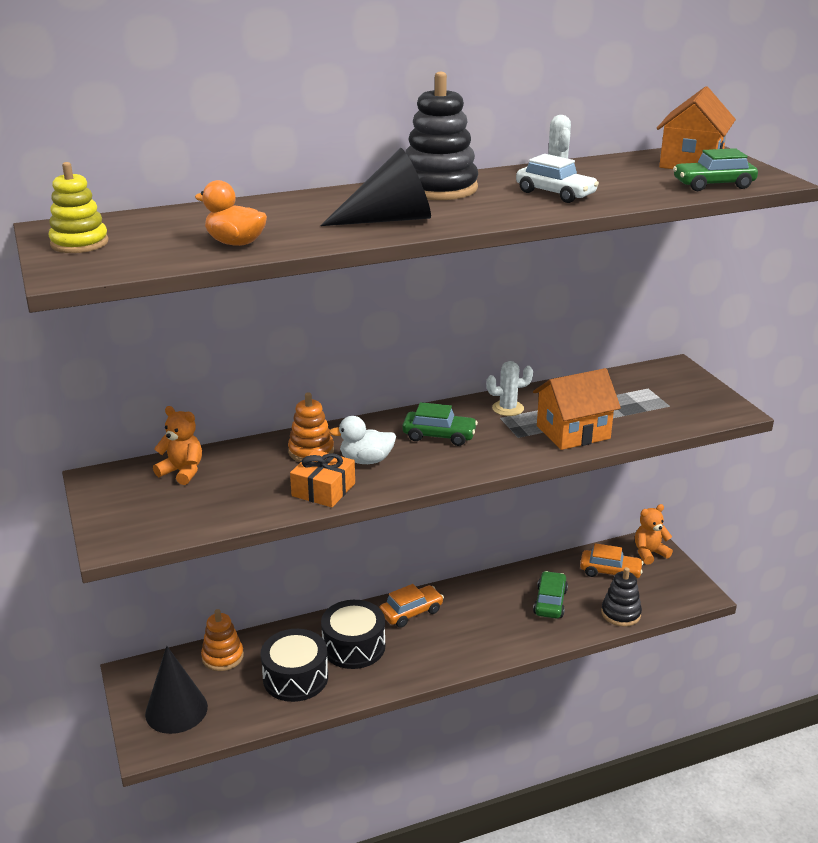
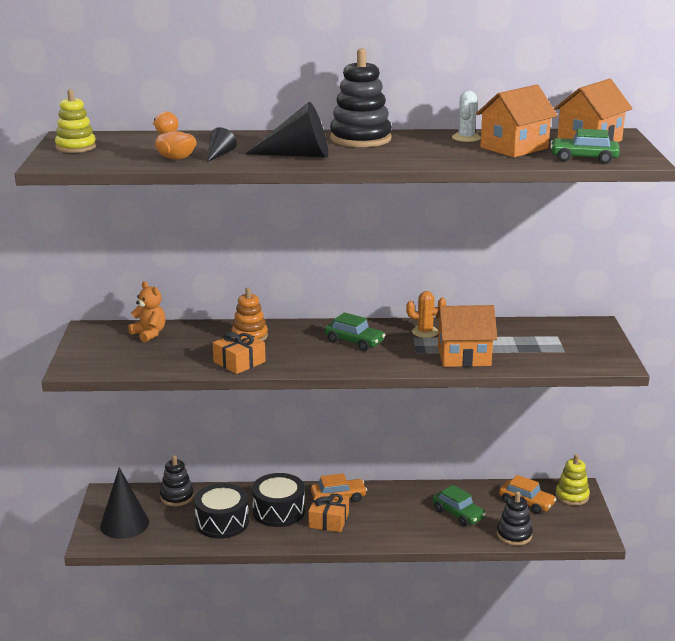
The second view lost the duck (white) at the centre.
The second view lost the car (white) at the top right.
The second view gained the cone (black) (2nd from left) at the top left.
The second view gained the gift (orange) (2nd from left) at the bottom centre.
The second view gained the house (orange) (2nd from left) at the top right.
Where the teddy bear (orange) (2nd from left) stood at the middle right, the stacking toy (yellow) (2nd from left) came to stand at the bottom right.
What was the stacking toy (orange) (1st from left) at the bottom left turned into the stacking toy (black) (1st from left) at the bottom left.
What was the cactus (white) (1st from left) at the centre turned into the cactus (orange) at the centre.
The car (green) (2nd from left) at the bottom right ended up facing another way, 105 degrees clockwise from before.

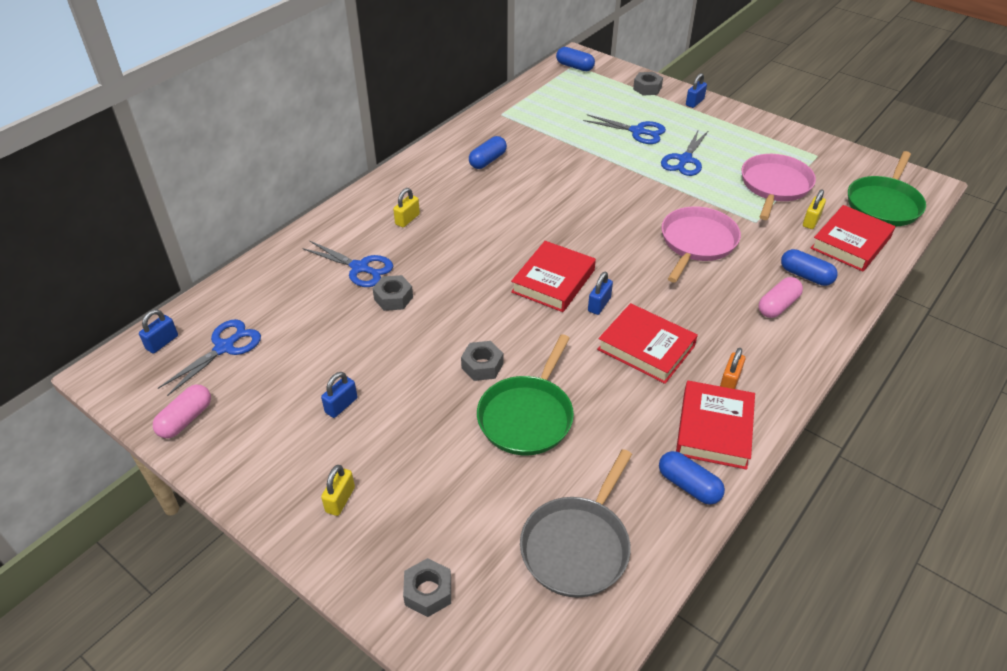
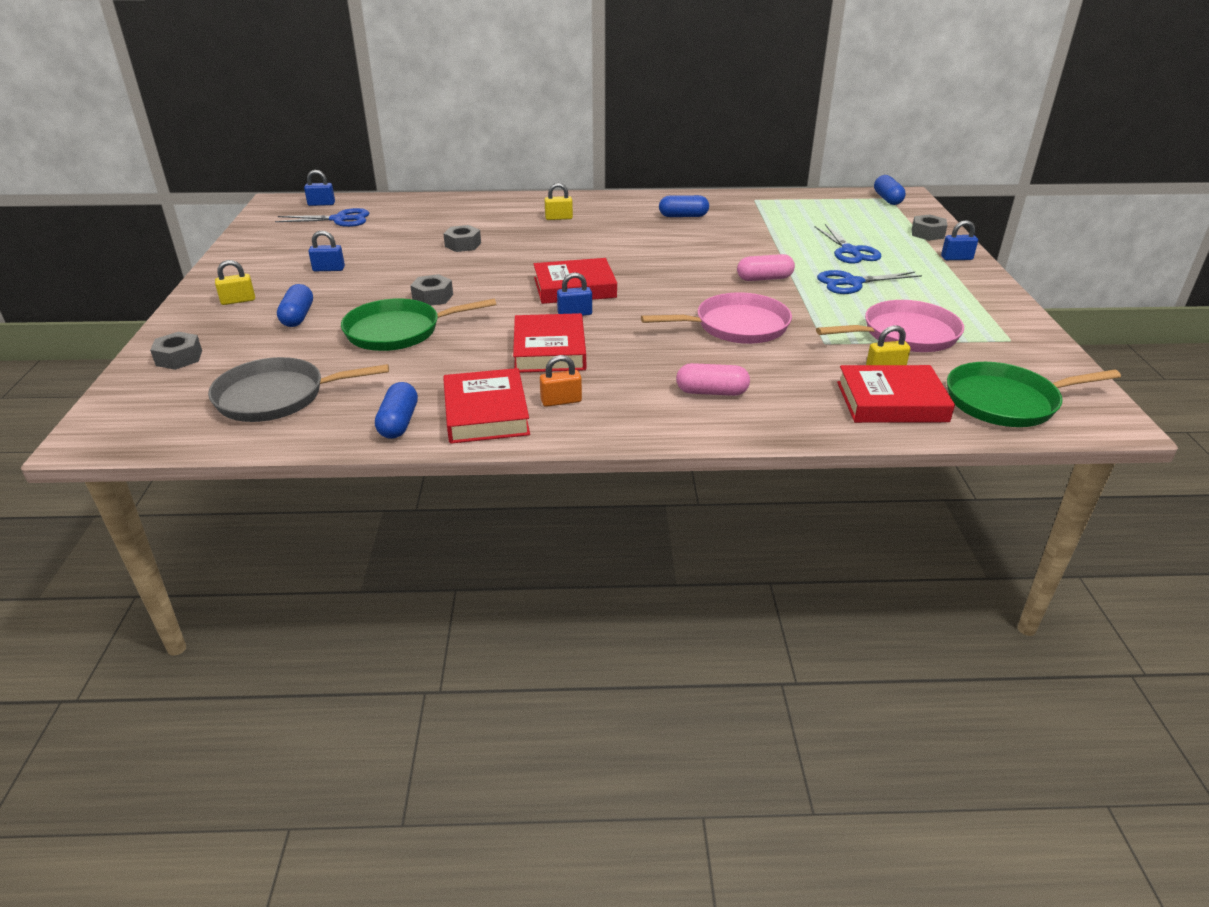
The second view lost the scissors (blue) (2nd from left) at the centre.
The capsule (pink) (1st from left in the first image) ended up elsewhere, having gone from the middle left to the top centre.
The capsule (blue) (4th from left in the first image) ended up elsewhere, having gone from the middle right to the middle left.
The book (red) (3rd from left in the first image) at the middle right ended up facing another way, 75 degrees counterclockwise from before.

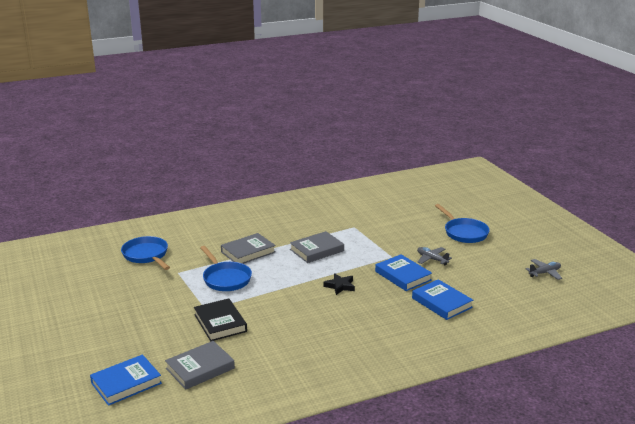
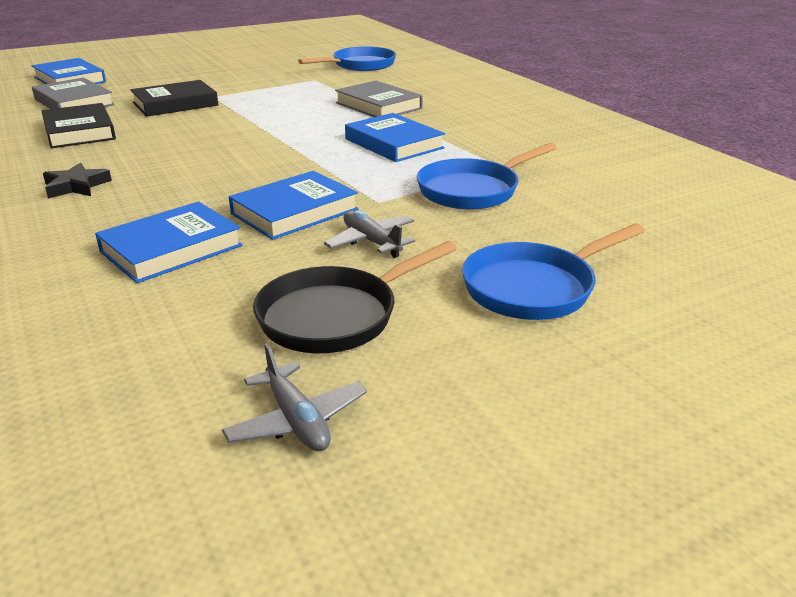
The second view gained the book (black) (1st from left) at the top left.
The second view gained the pan (black) at the centre.
The pan (blue) (2nd from left) ended up elsewhere, having gone from the centre to the top centre.
The star (black) ended up elsewhere, having gone from the bottom centre to the top left.
What was the book (grey) (3rd from left) at the centre turned into the book (blue) (4th from left) at the top centre.
The plane (grey) (1st from left in the first image) at the middle right ended up facing another way, 75 degrees counterclockwise from before.

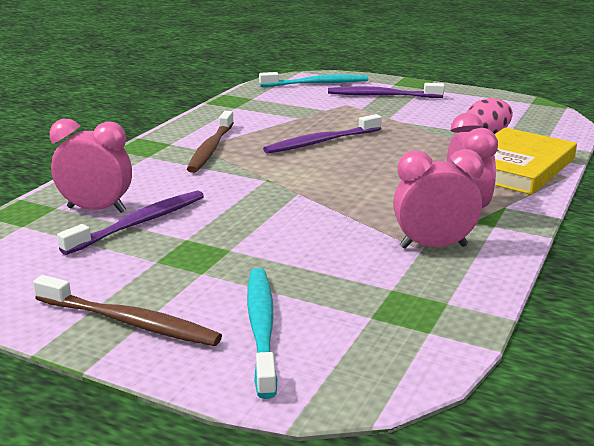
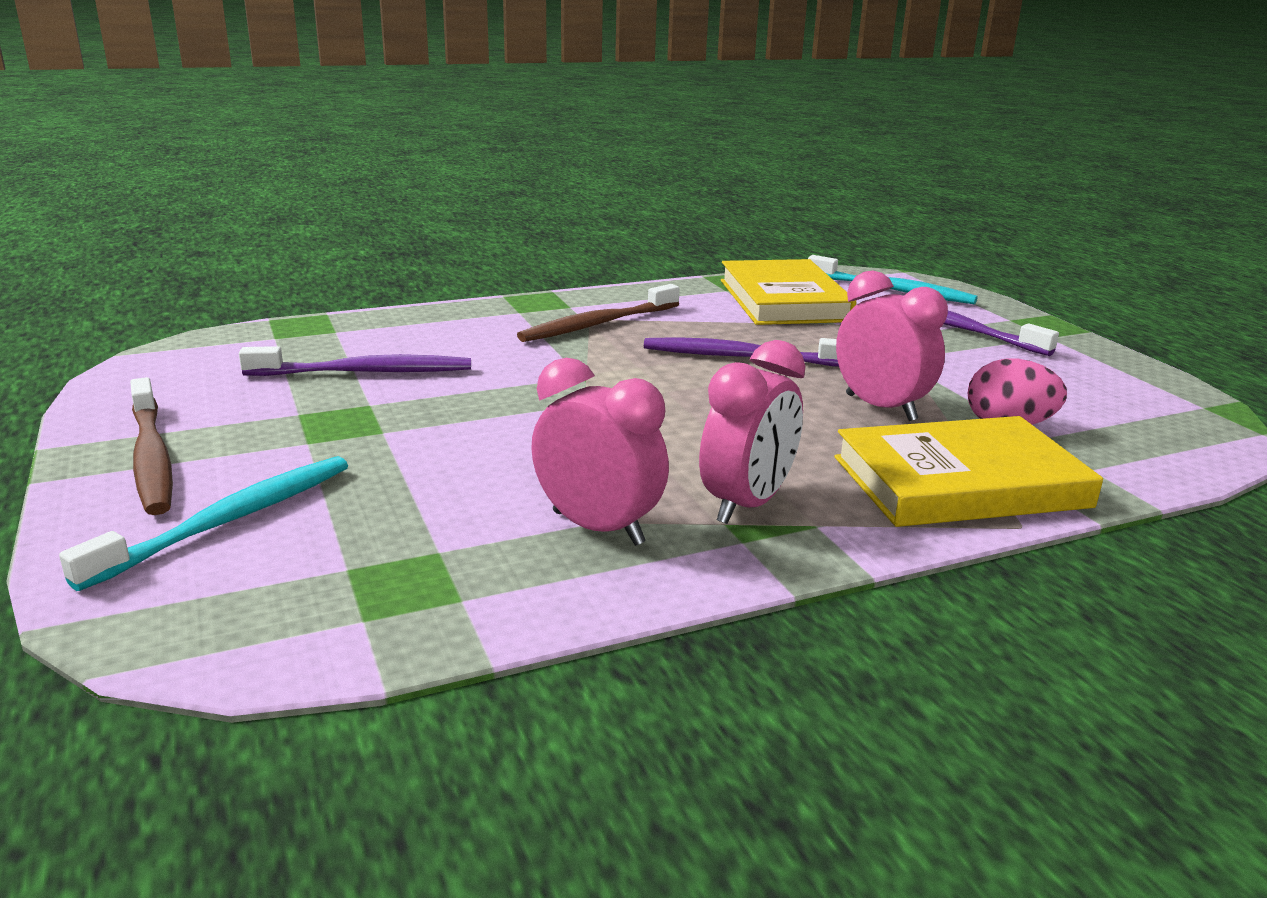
The second view gained the book (yellow) (1st from left) at the top centre.
The clock (pink) (1st from left in the first image) ended up elsewhere, having gone from the middle left to the middle right.

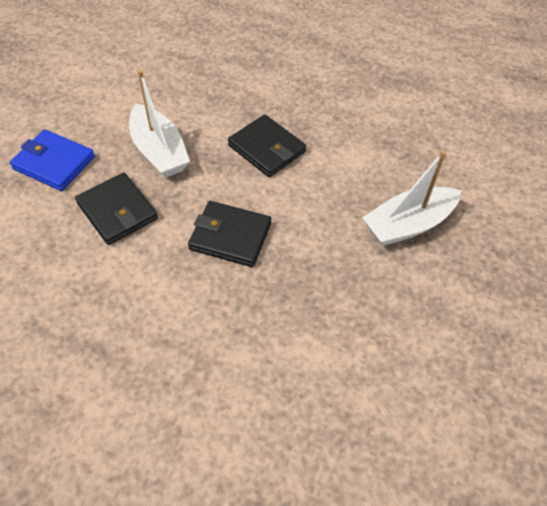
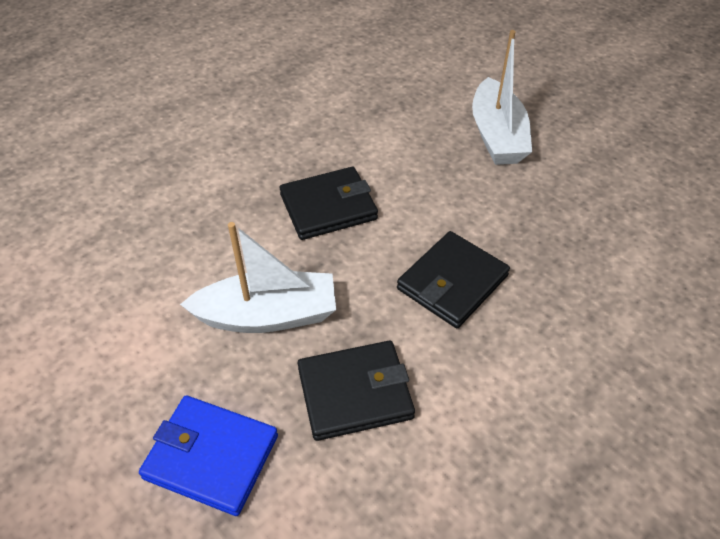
The wallet (blue) at the top left ended up facing another way, 60 degrees clockwise from before.

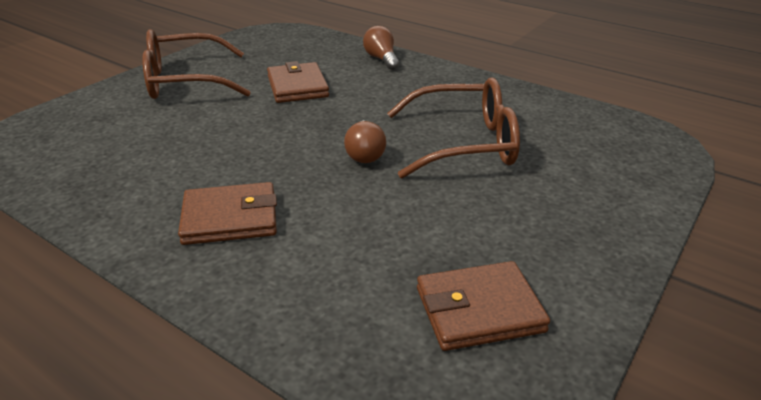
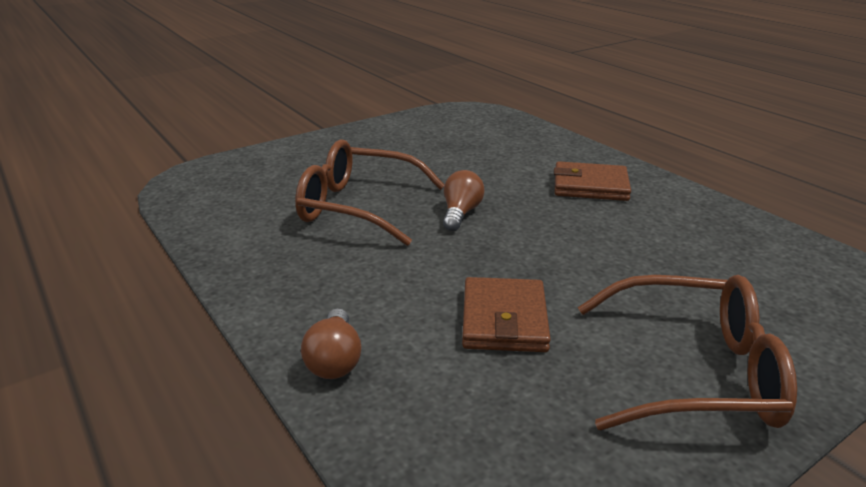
The second view lost the wallet (brown) (3rd from left) at the bottom centre.

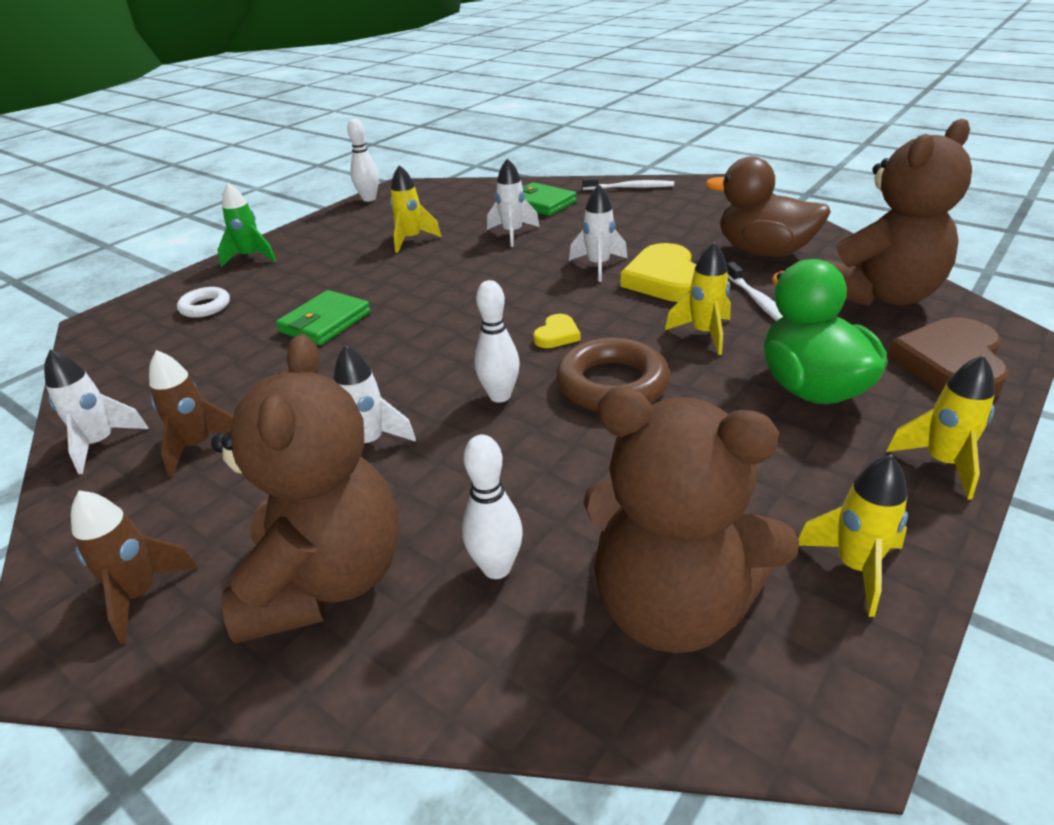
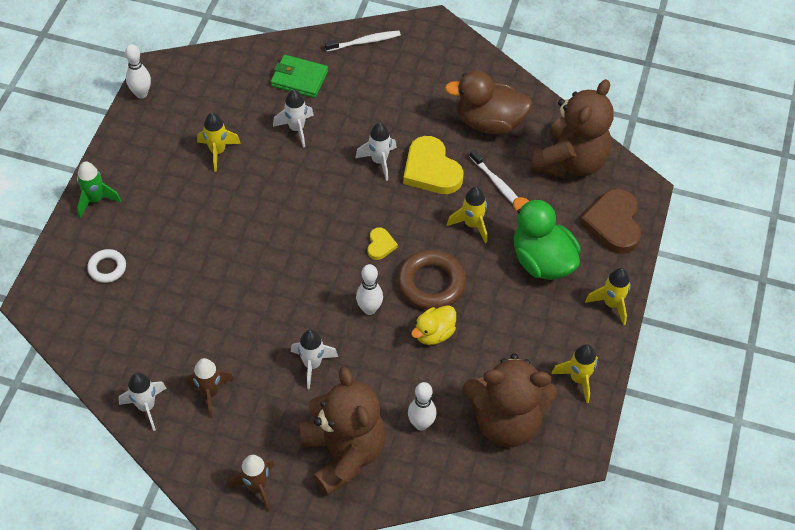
The second view lost the wallet (green) (1st from left) at the middle left.
The second view gained the duck (yellow) at the centre.

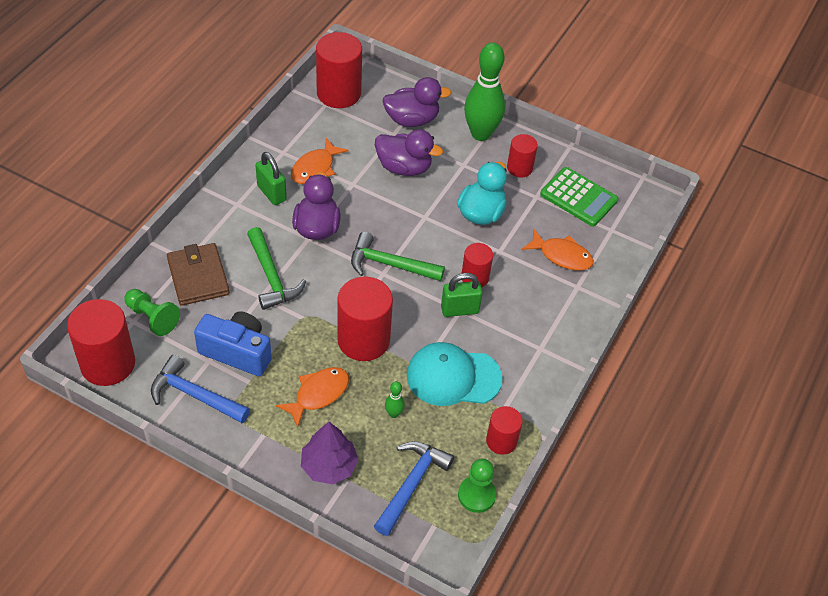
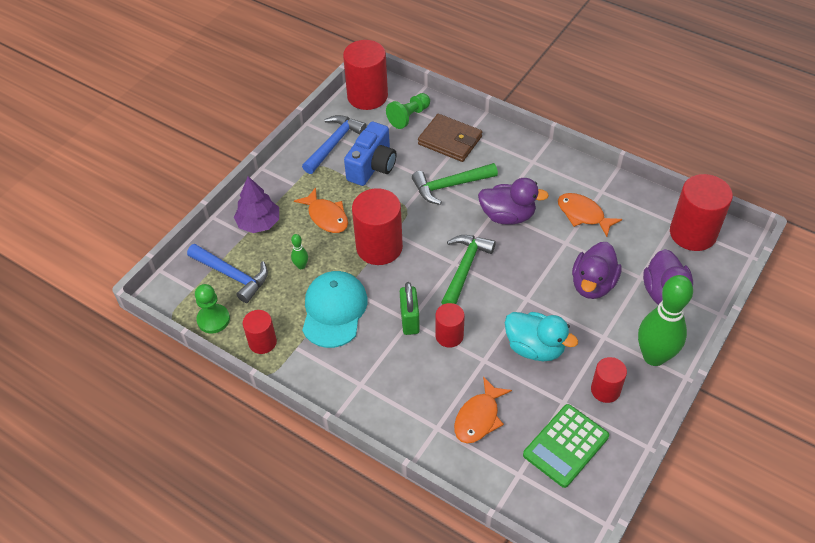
The second view lost the padlock (green) (1st from left) at the top left.
The wallet (brown) at the middle left ended up facing another way, 45 degrees clockwise from before.

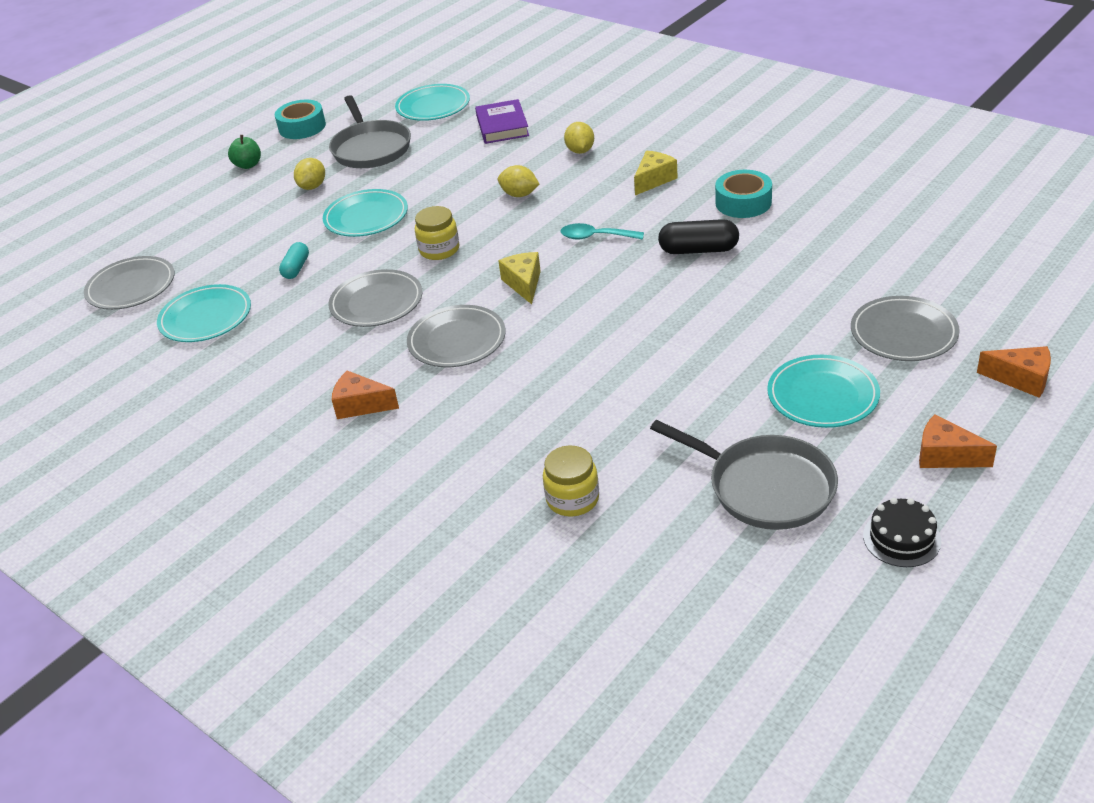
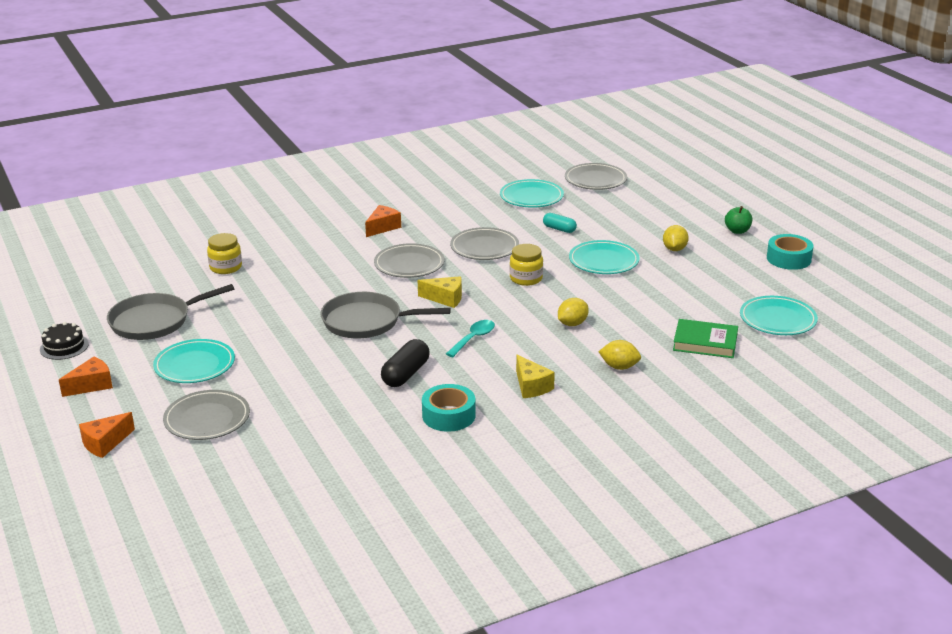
The pan (grey) (1st from left in the first image) ended up elsewhere, having gone from the top centre to the centre.
What was the book (purple) at the top centre turned into the book (green) at the middle right.
The lemon (yellow) (1st from left in the first image) at the top left ended up facing another way, 60 degrees clockwise from before.

